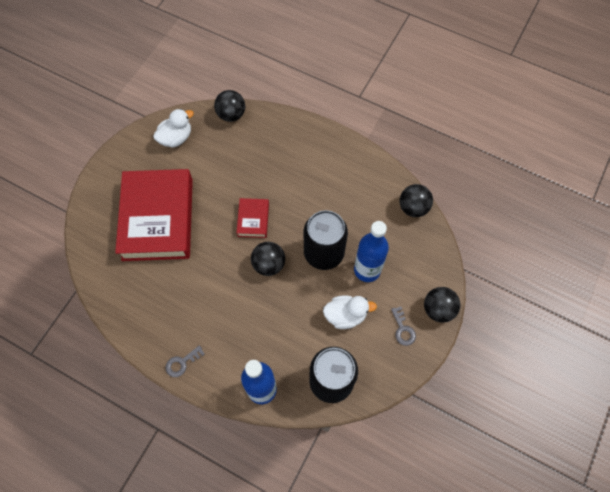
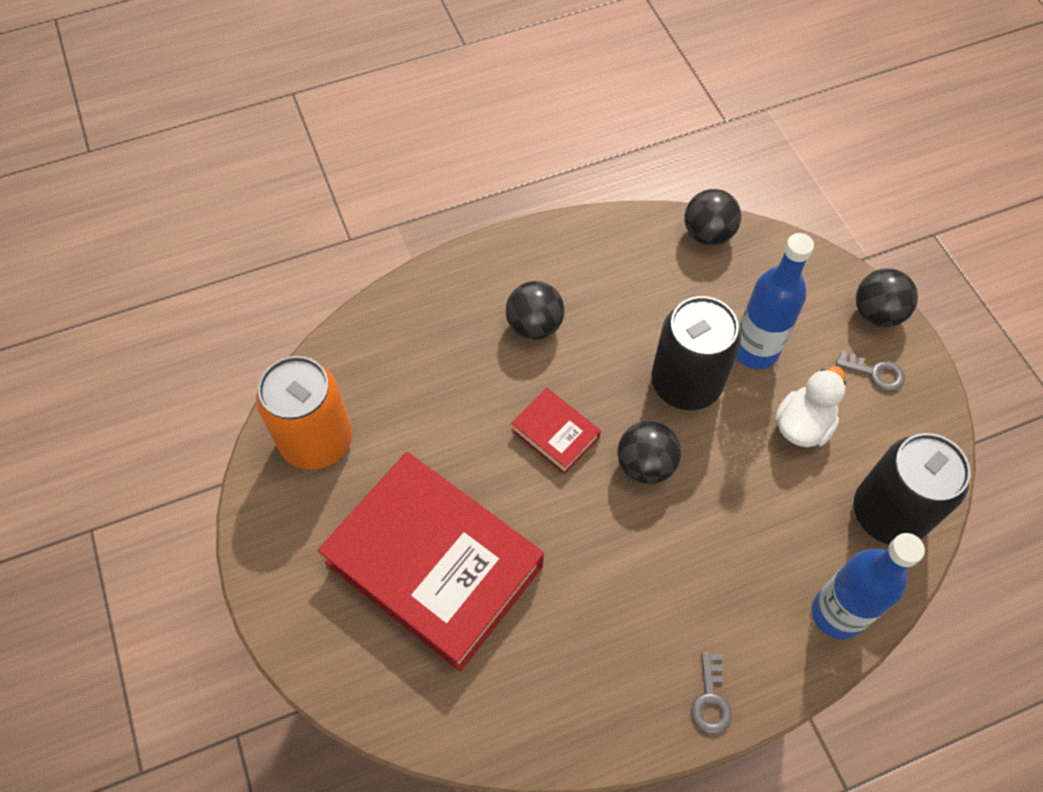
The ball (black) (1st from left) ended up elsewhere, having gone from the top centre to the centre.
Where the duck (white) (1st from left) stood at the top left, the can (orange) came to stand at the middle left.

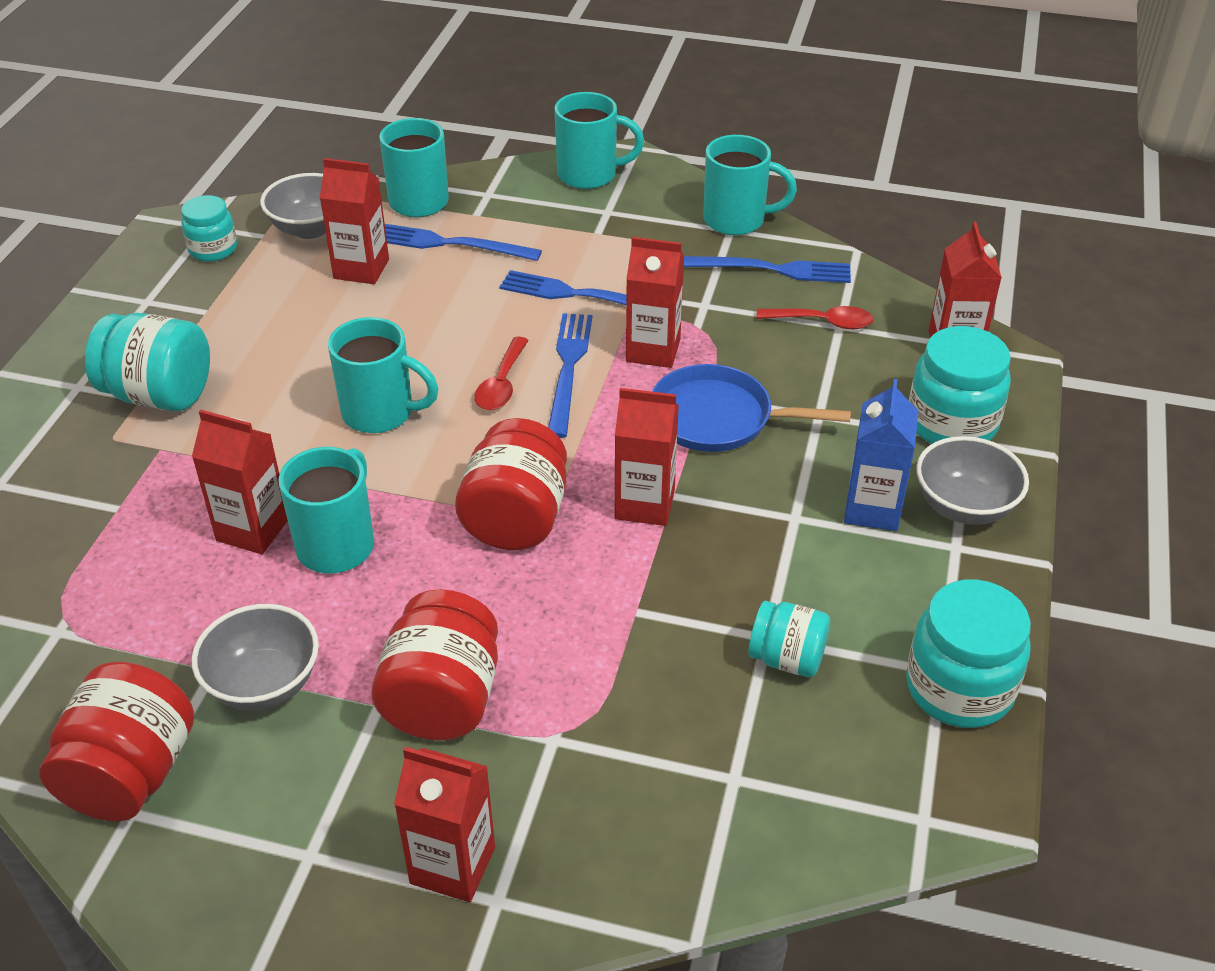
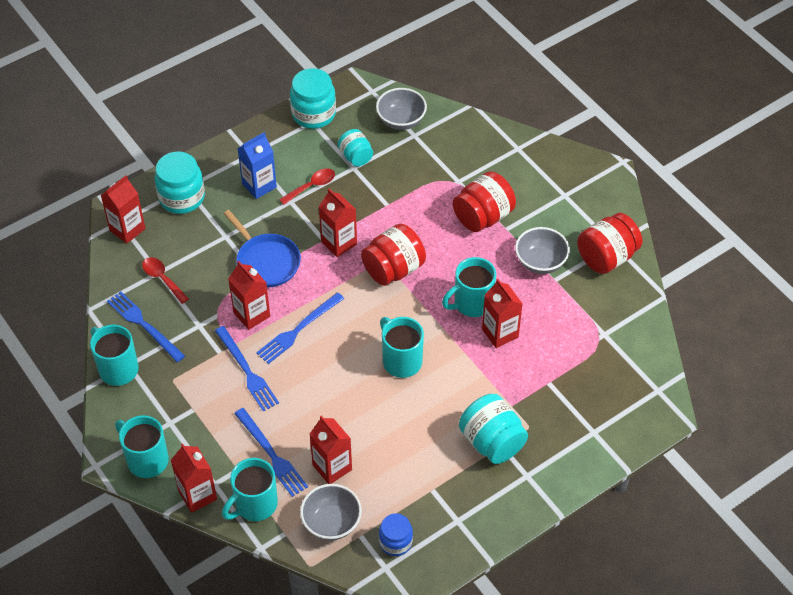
The carton (red) (3rd from left in the first image) ended up elsewhere, having gone from the bottom centre to the bottom left.
The spoon (red) (1st from left in the first image) ended up elsewhere, having gone from the centre to the top centre.
The bowl (grey) (3rd from left in the first image) ended up elsewhere, having gone from the middle right to the top centre.
What was the jar (turquoise) (2nd from left) at the top left turned into the jar (blue) at the bottom centre.

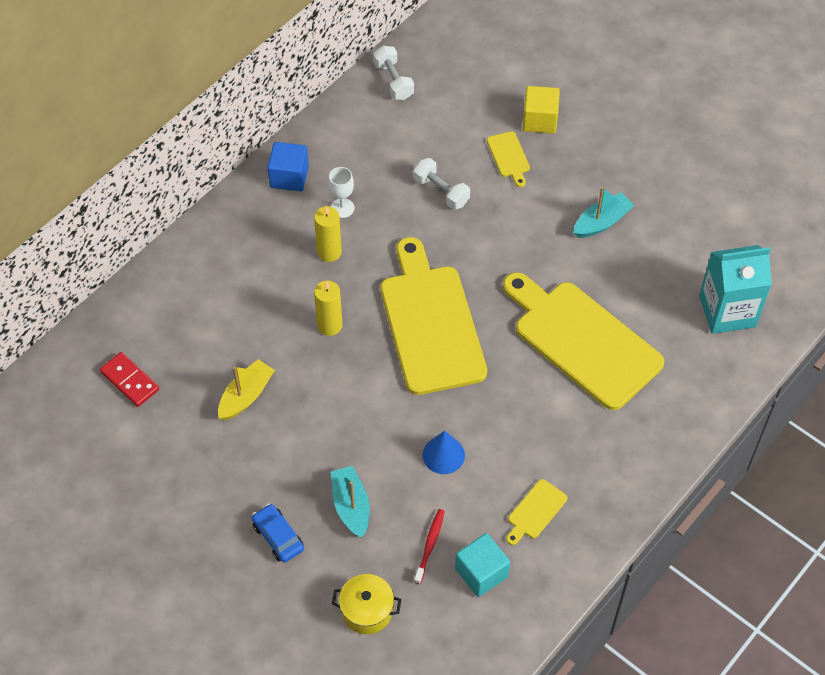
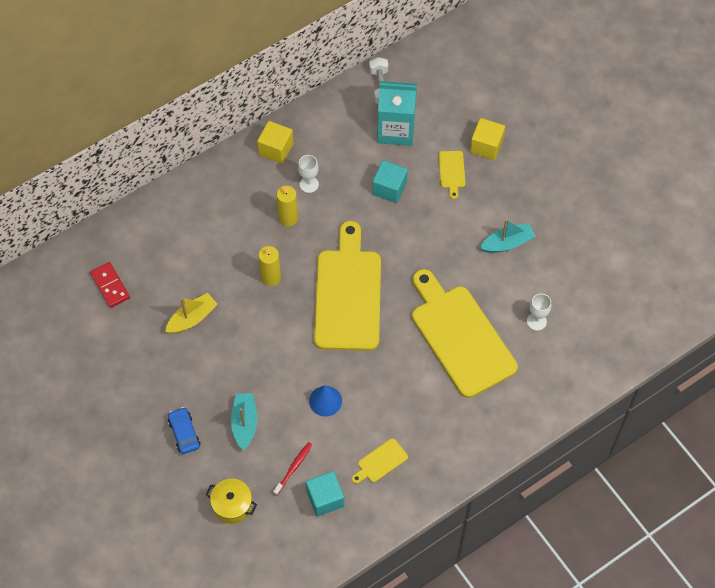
The second view gained the goblet (white) (2nd from left) at the middle right.
The carton (turquoise) ended up elsewhere, having gone from the middle right to the top centre.
Where the dumbbell (white) (2nd from left) stood at the top centre, the cube (turquoise) (2nd from left) came to stand at the top centre.
What was the cube (blue) at the top centre turned into the cube (yellow) (1st from left) at the top centre.

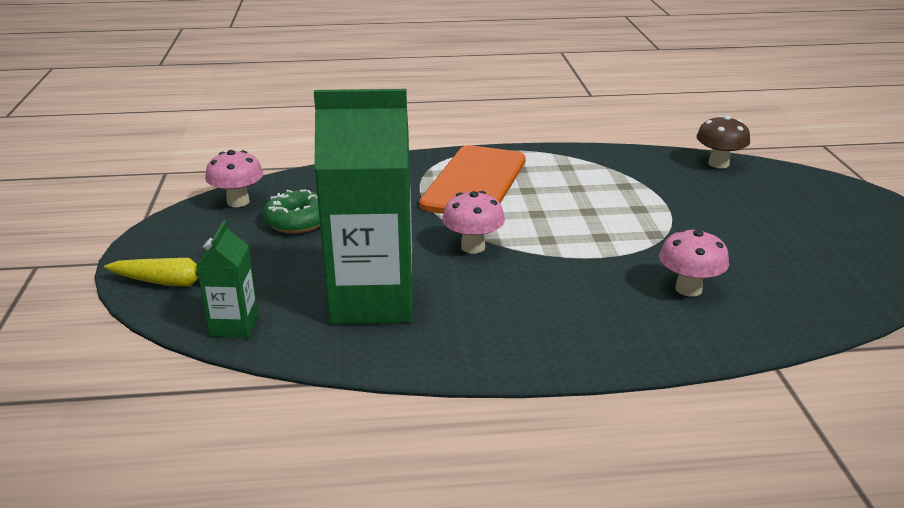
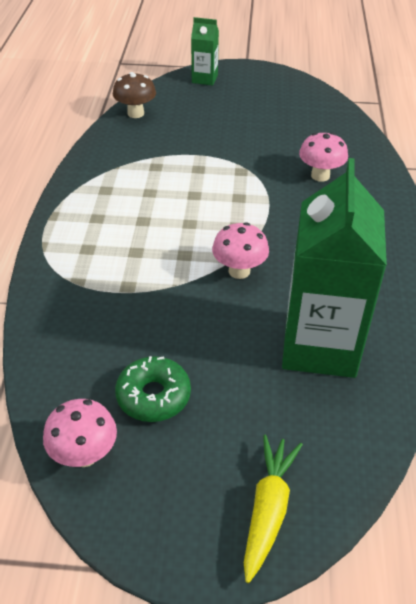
The second view lost the phone (orange) at the centre.
The carton (green) (1st from left) ended up elsewhere, having gone from the middle left to the top centre.

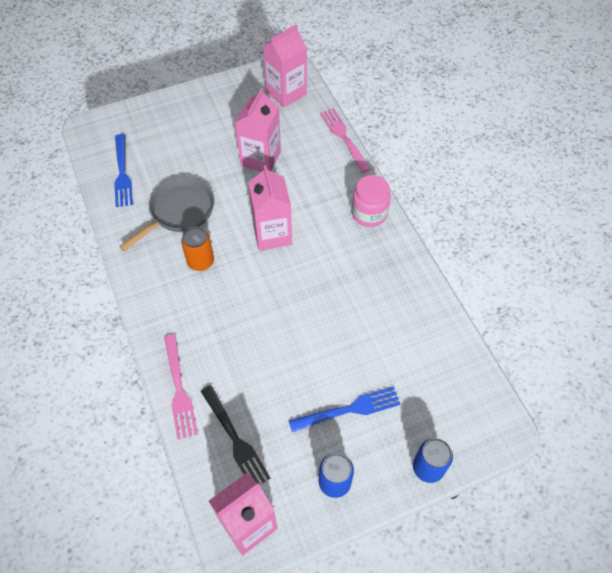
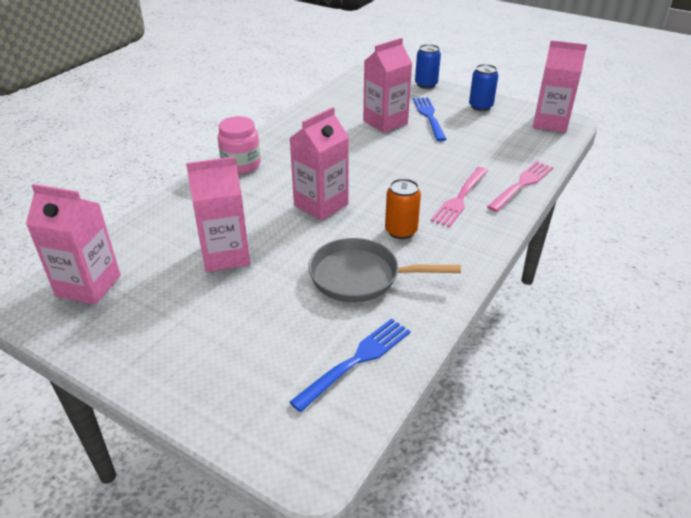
The second view lost the fork (black) at the bottom centre.
The second view gained the carton (pink) (4th from left) at the top centre.
The fork (pink) (2nd from left in the first image) ended up elsewhere, having gone from the top centre to the centre.
The fork (blue) (2nd from left) at the bottom centre ended up facing another way, 45 degrees clockwise from before.

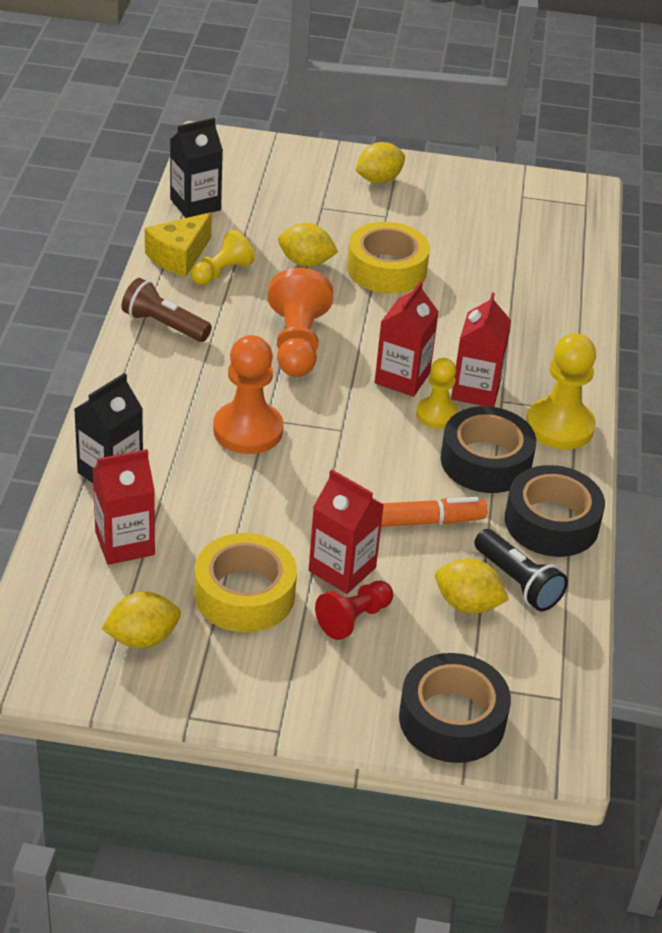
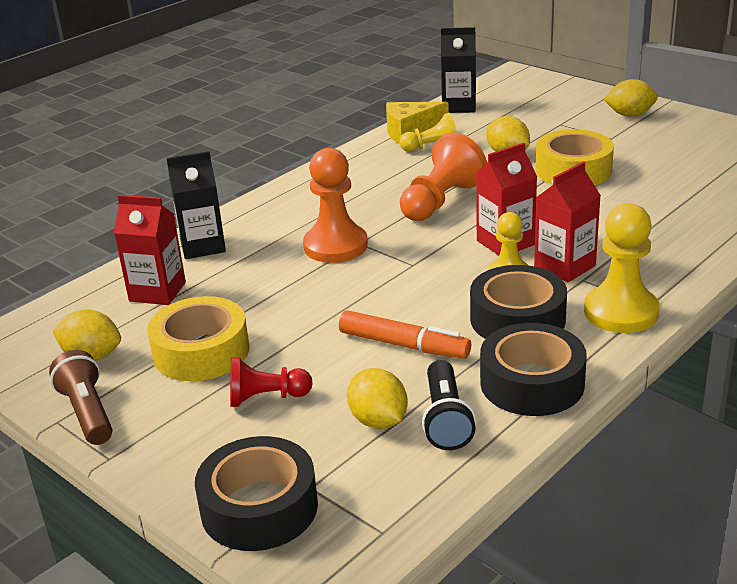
The second view lost the carton (red) (2nd from left) at the centre.
The flashlight (brown) ended up elsewhere, having gone from the top left to the bottom left.

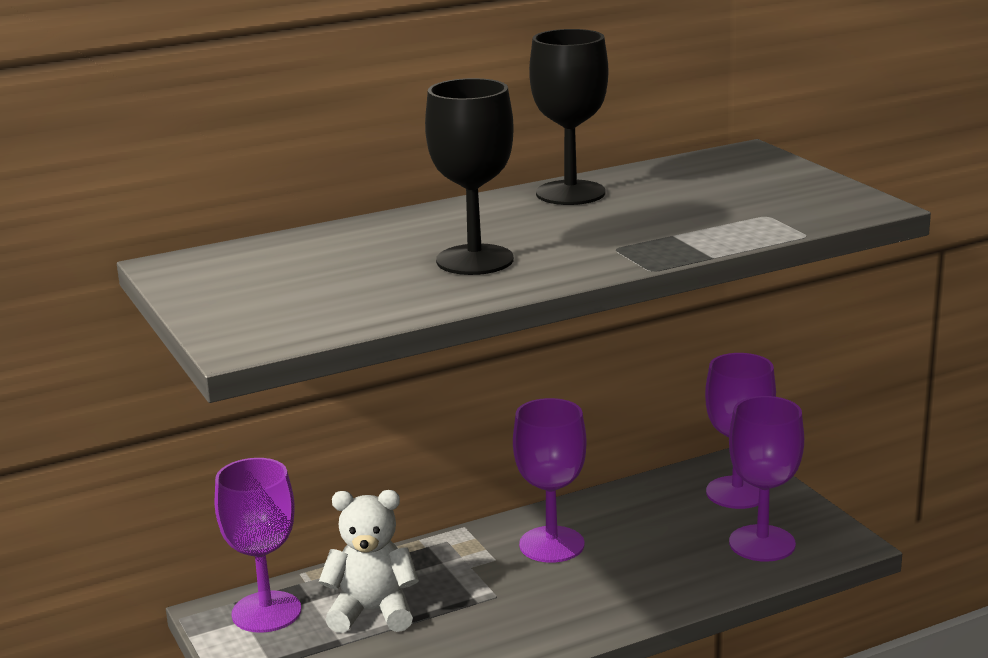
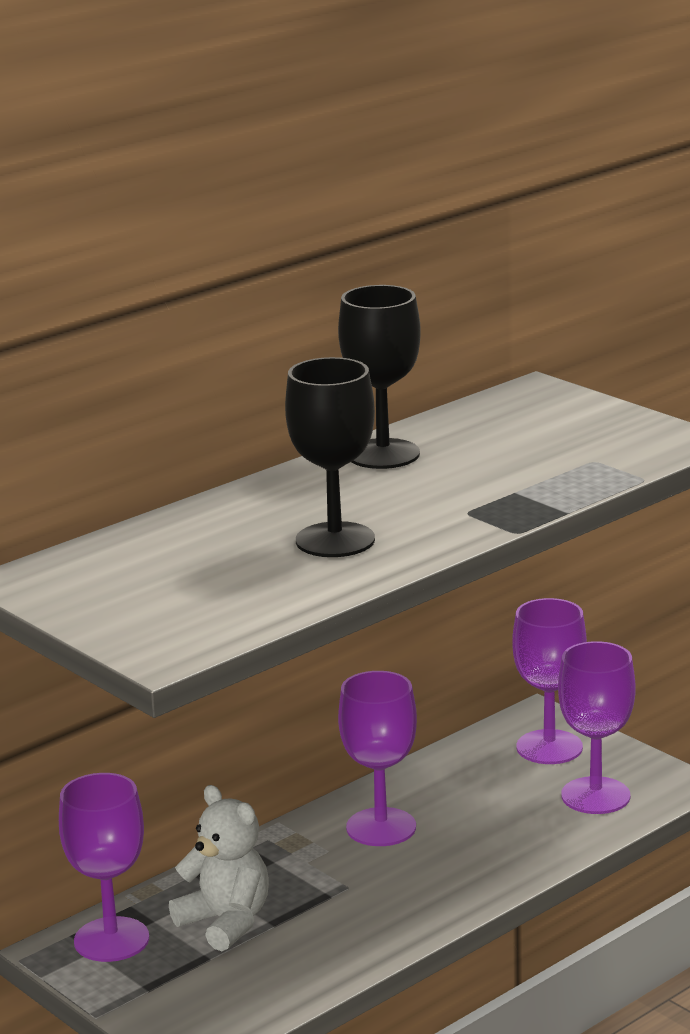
The teddy bear (white) at the bottom centre ended up facing another way, 60 degrees clockwise from before.

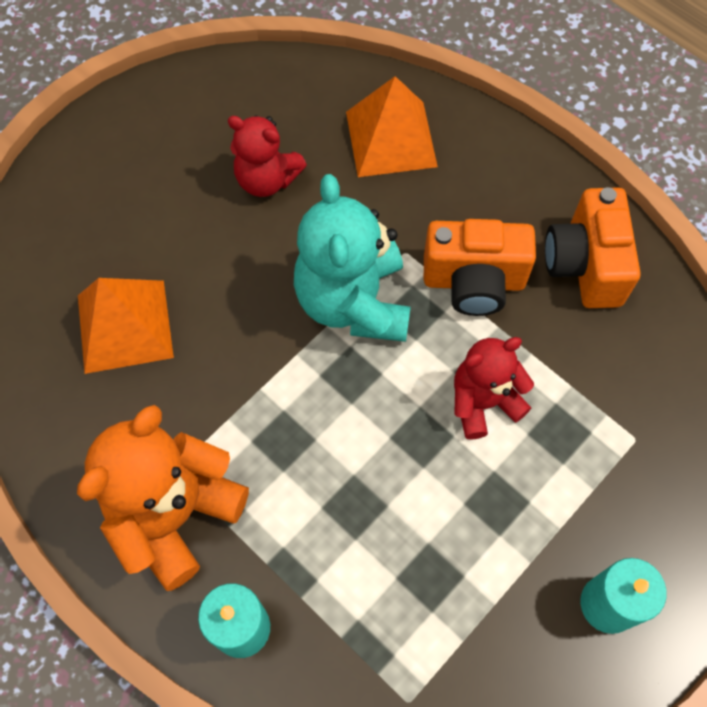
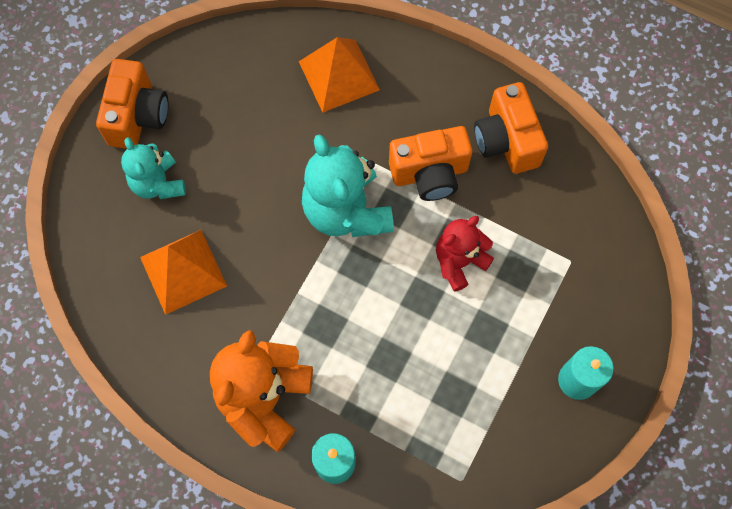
The second view lost the teddy bear (red) (1st from left) at the top centre.
The second view gained the camera (orange) (1st from left) at the top left.
The second view gained the teddy bear (turquoise) (1st from left) at the top left.

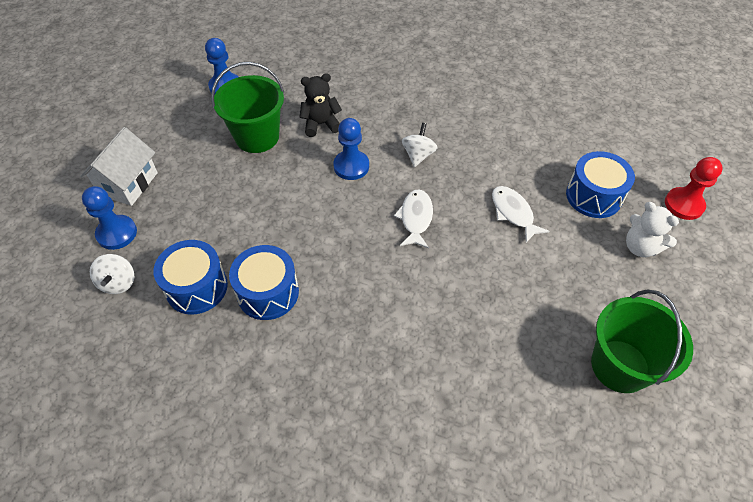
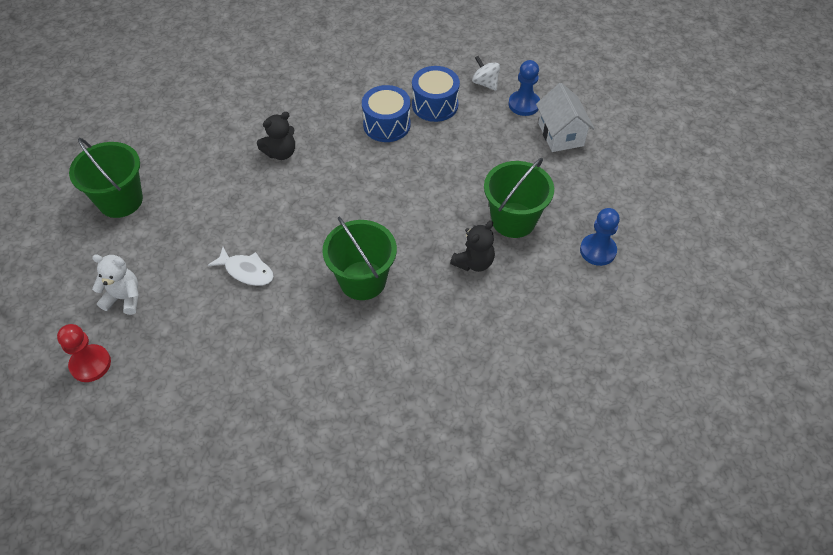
The second view lost the pawn (blue) (3rd from left) at the top centre.
The second view lost the fish (white) (1st from left) at the centre.
The second view lost the drum (blue) (3rd from left) at the middle right.
The second view gained the teddy bear (black) (1st from left) at the top left.
Where the spinning top (white) (2nd from left) stood at the top centre, the bucket (green) (2nd from left) came to stand at the centre.

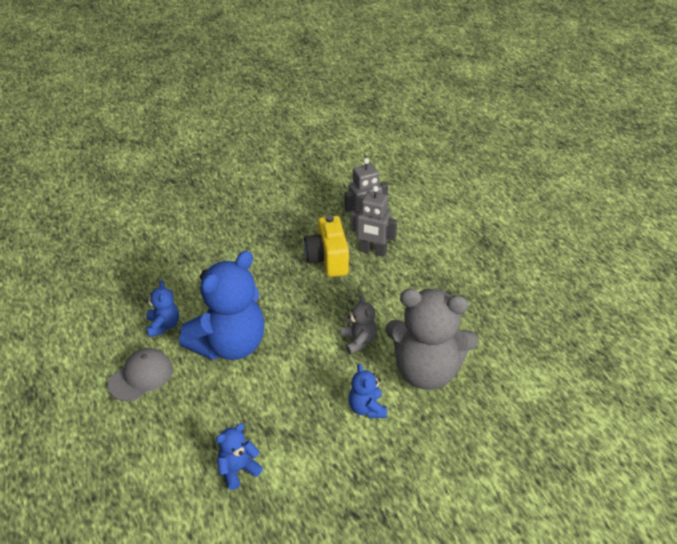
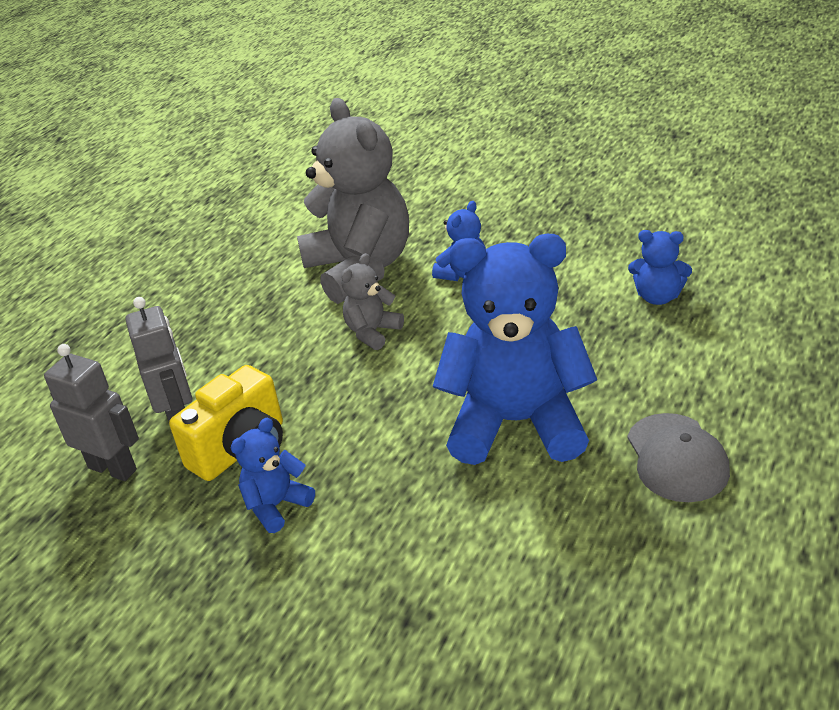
The teddy bear (blue) (1st from left) ended up elsewhere, having gone from the middle left to the bottom left.
The cap (grey) at the bottom left ended up facing another way, 105 degrees counterclockwise from before.

